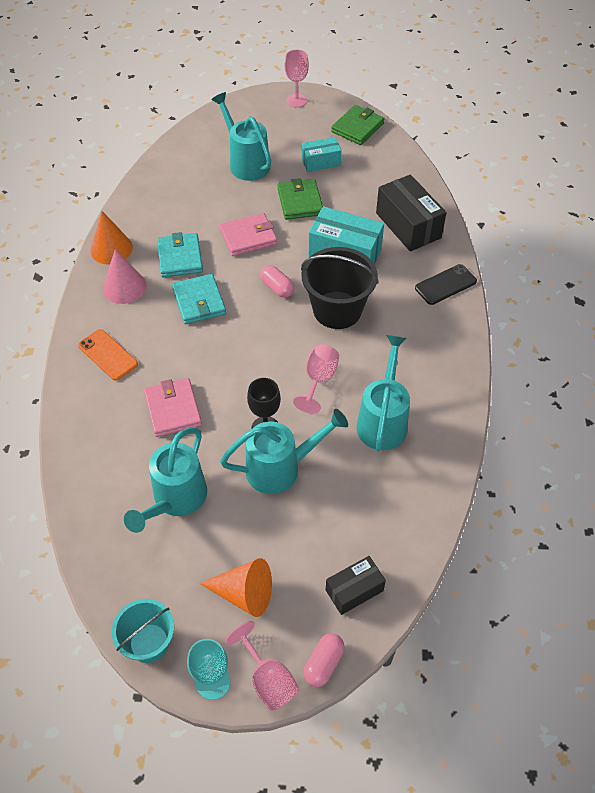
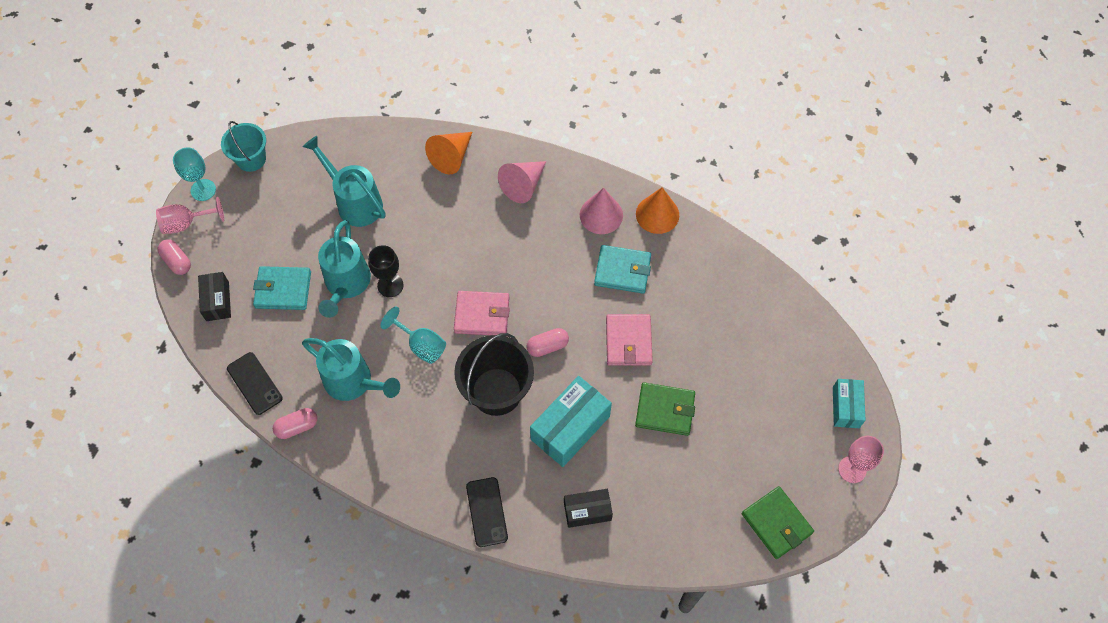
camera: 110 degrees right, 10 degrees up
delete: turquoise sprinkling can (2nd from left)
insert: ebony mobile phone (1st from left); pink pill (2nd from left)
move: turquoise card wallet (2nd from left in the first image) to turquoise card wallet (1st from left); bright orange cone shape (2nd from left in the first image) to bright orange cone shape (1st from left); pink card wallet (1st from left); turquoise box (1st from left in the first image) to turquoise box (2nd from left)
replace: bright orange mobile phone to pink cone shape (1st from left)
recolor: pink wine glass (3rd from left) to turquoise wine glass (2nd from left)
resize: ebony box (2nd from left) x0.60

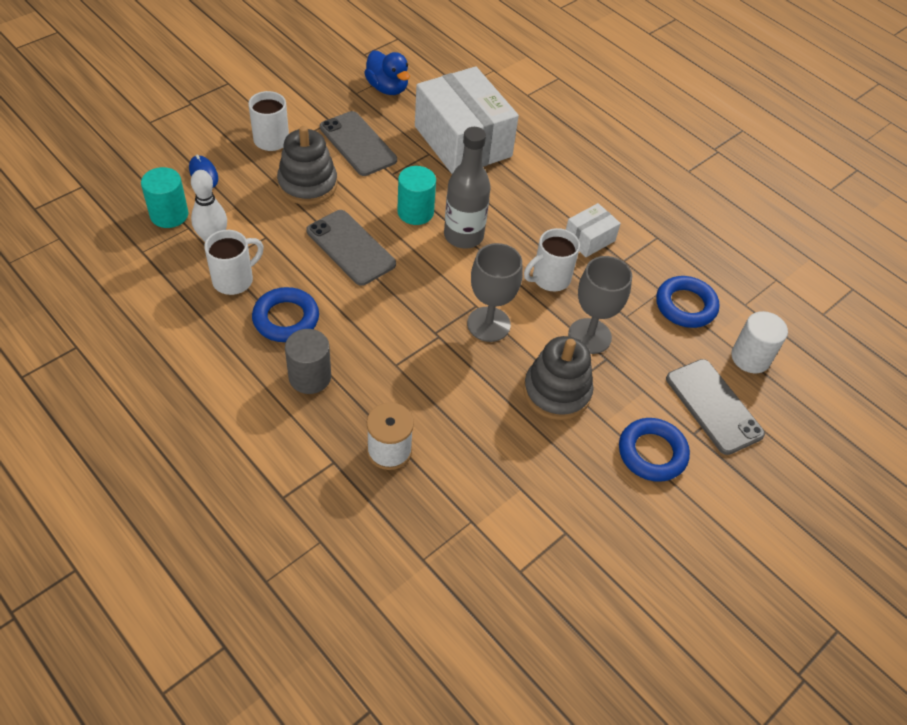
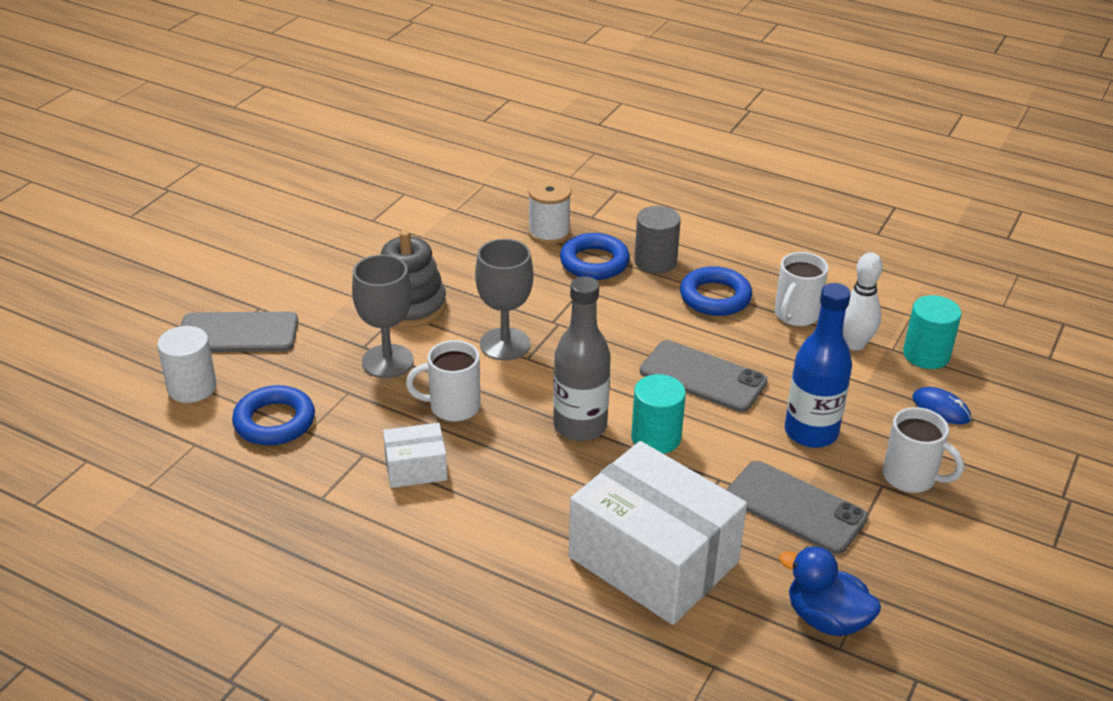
camera: 165 degrees right, 15 degrees down
move: cobalt ring (2nd from left)
replace: gray stacking rings (1st from left) to cobalt drink bottle
rotate: gray mobile phone (3rd from left in the first image) 45 degrees counterclockwise; pure white box (2nd from left in the first image) 45 degrees clockwise; pure white coffee mug (3rd from left in the first image) 135 degrees counterclockwise

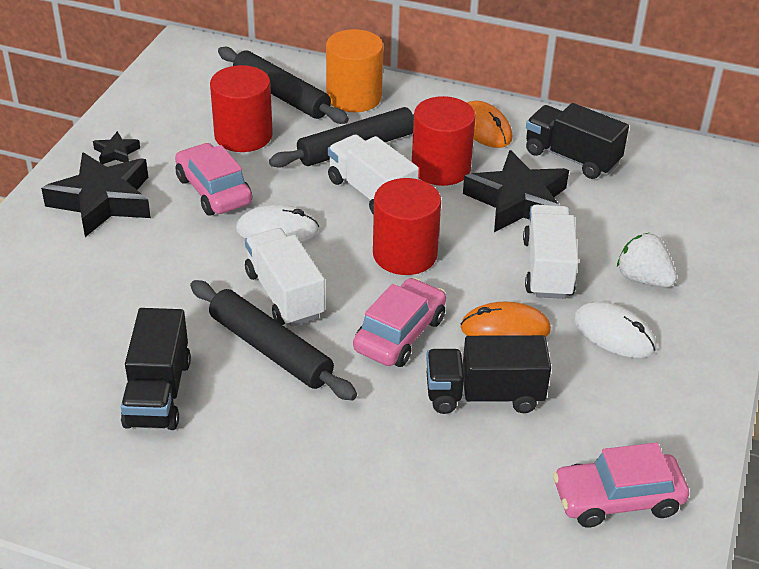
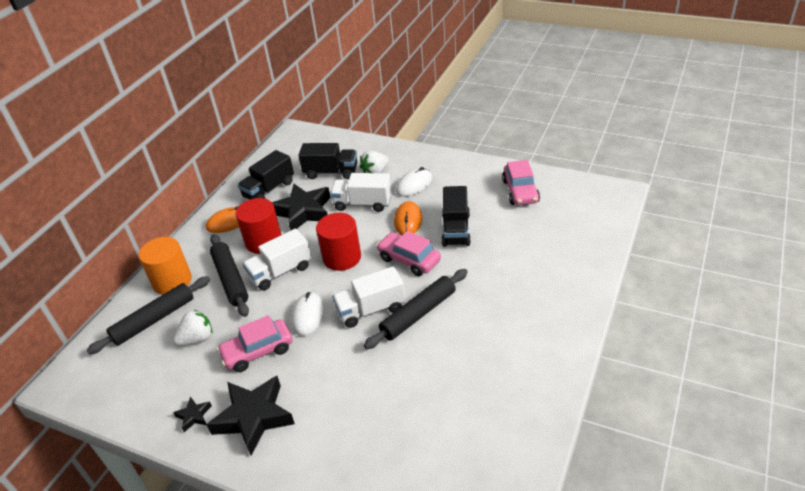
camera: 80 degrees left, 0 degrees up
move: ebony truck (1st from left in the first image) to ebony truck (2nd from left)
replace: crimson cylinder (1st from left) to pure white toy strawberry (1st from left)

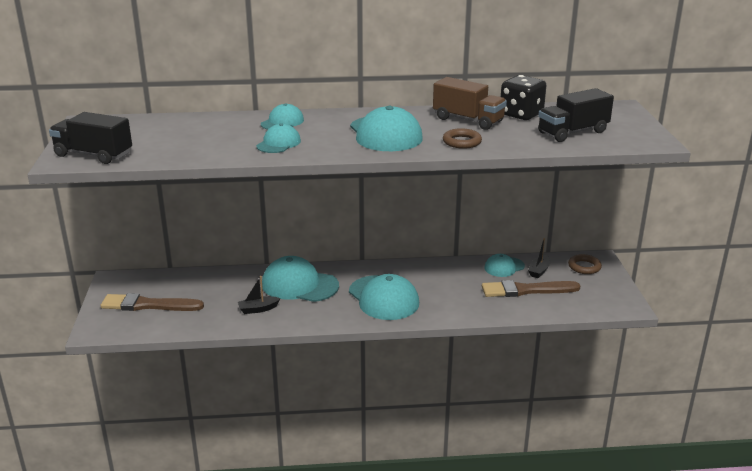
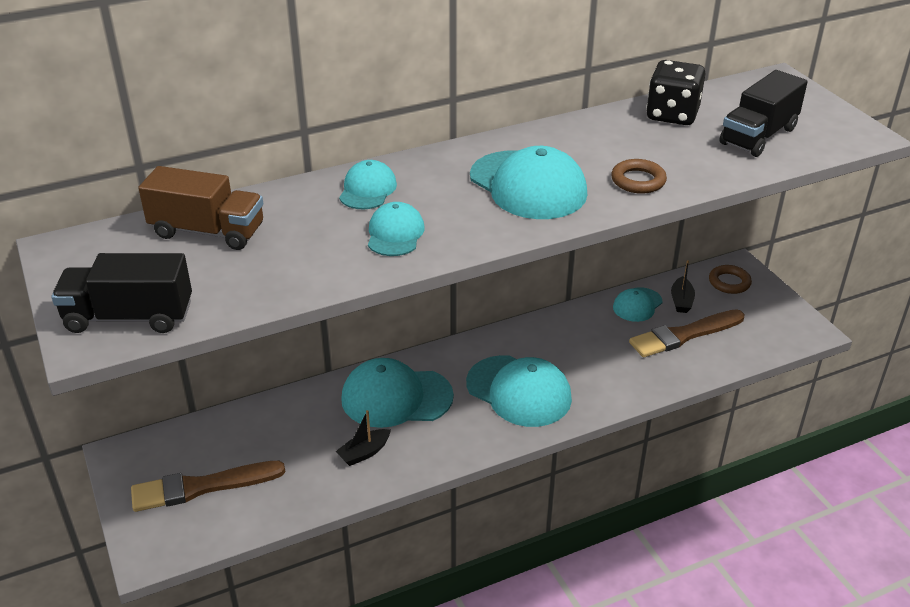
camera: 20 degrees left, 10 degrees up
move: russet truck

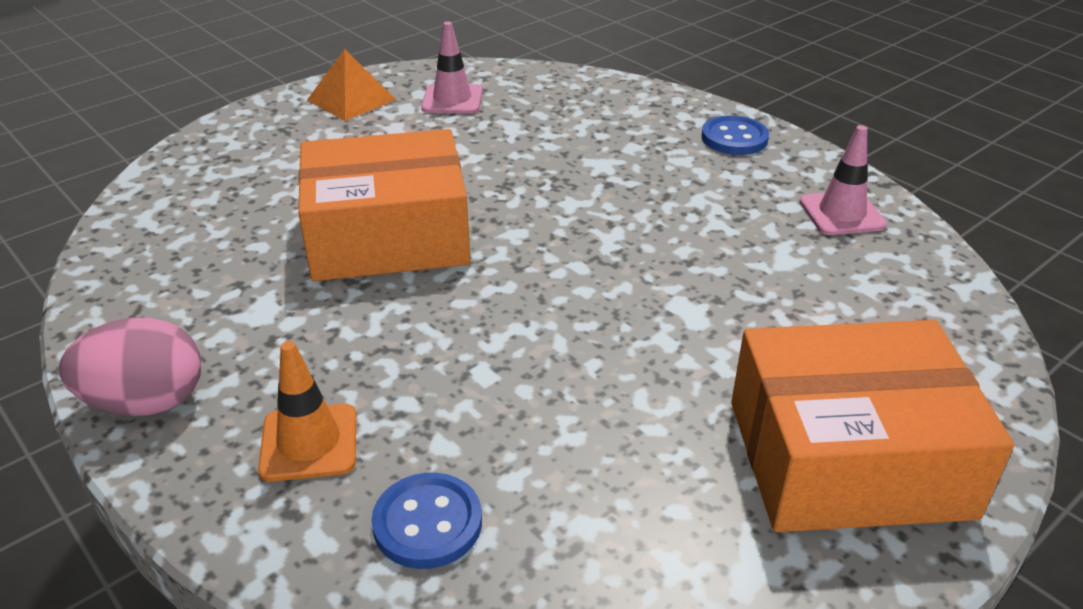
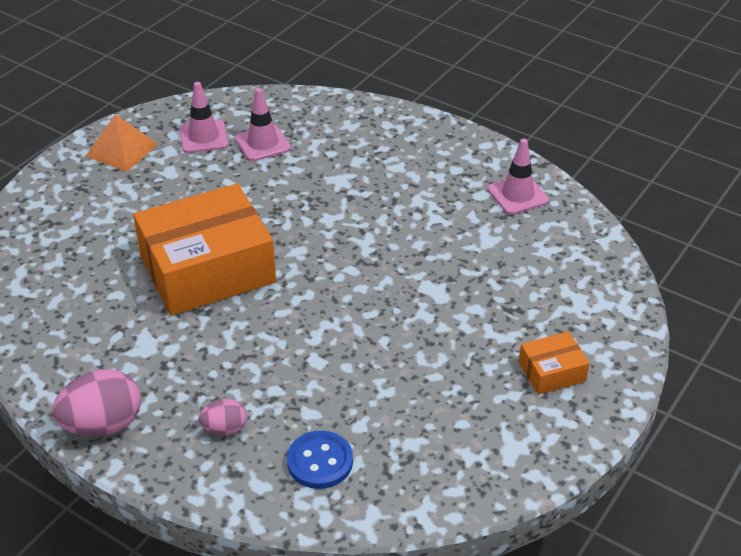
camera: 15 degrees left, 5 degrees up
delete: cobalt sewing button (2nd from left)
insert: pink safety cone (2nd from left)
replace: bright orange safety cone to pink toy egg (2nd from left)
resize: bright orange box (2nd from left) x0.44

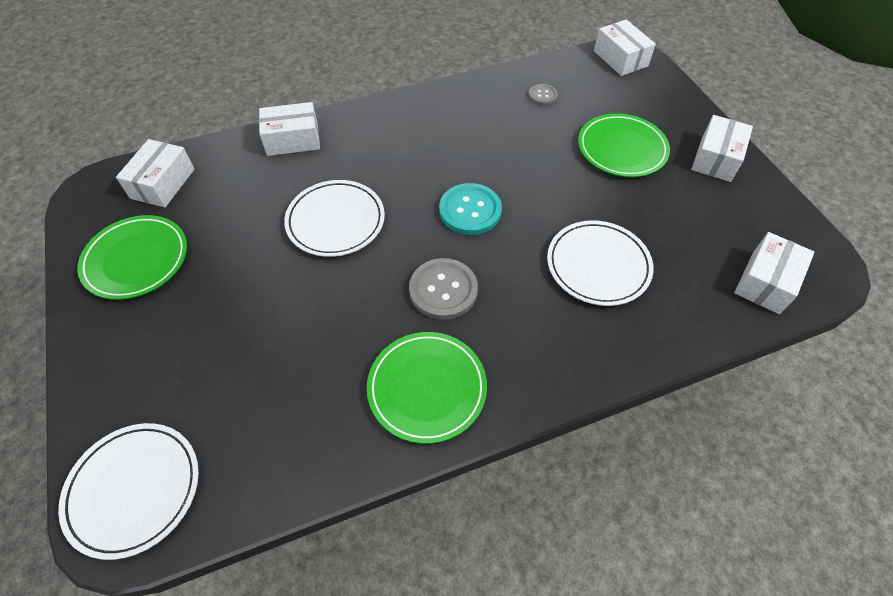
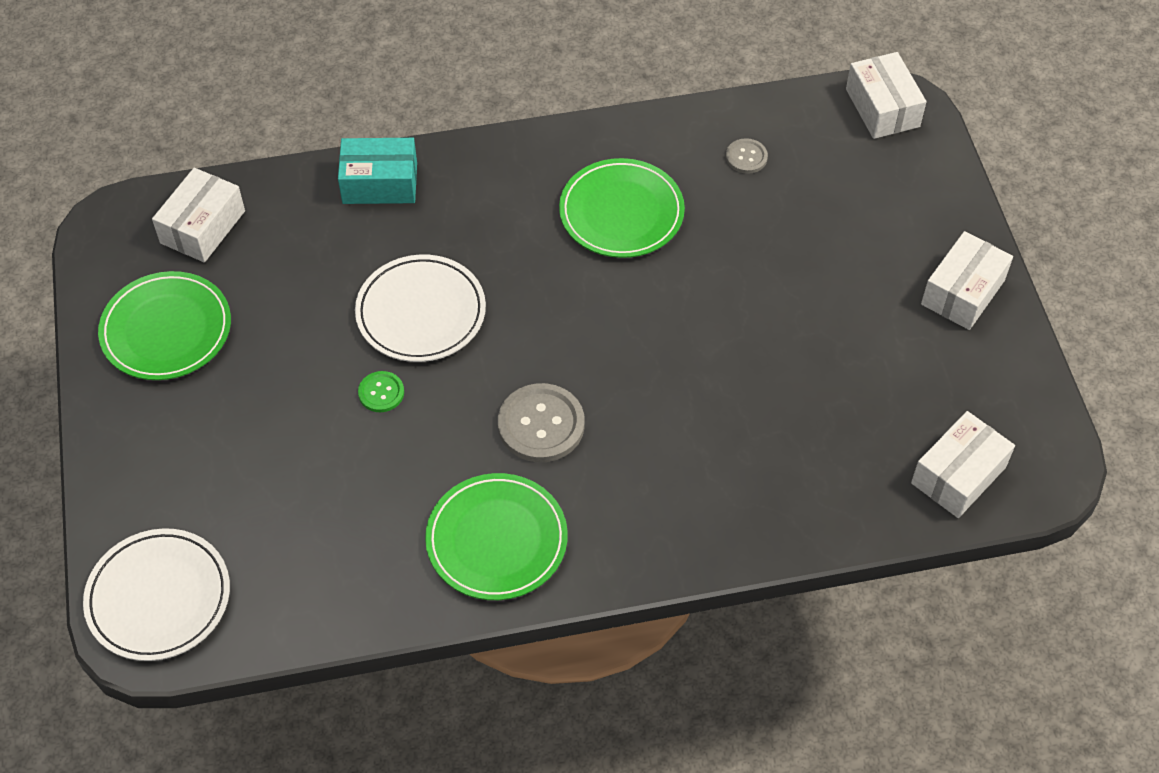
camera: 10 degrees right, 0 degrees up
delete: turquoise sewing button; pure white dinner plate (3rd from left)
insert: leaf-green sewing button
move: leaf-green dinner plate (3rd from left)
recolor: pure white box (2nd from left) to turquoise box

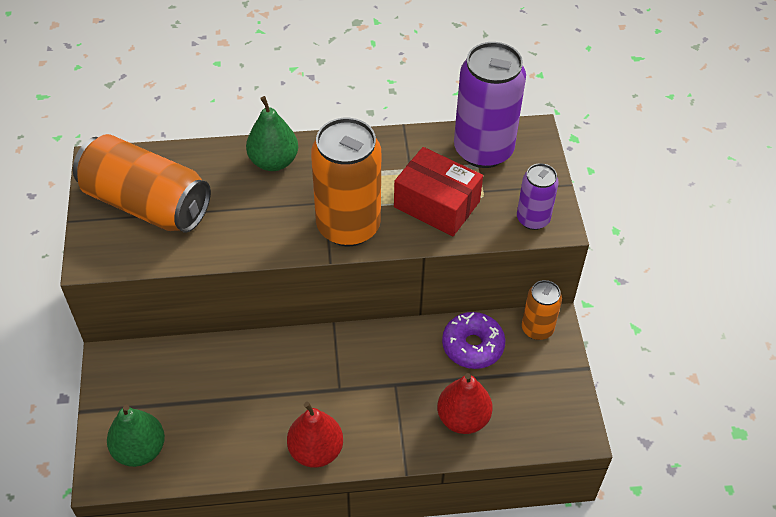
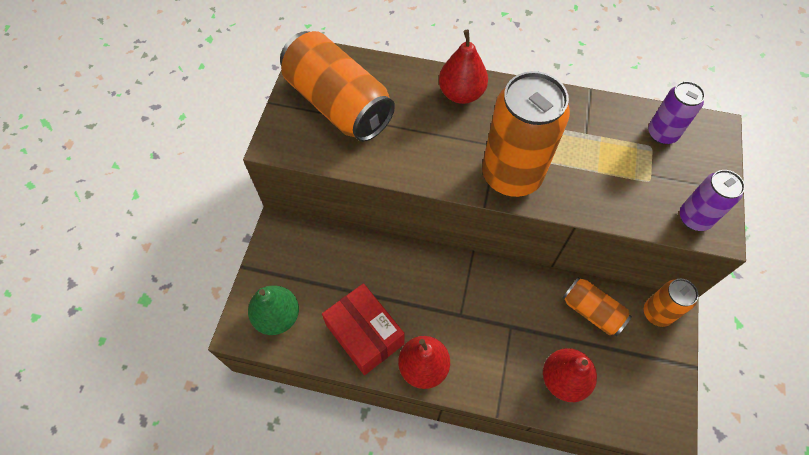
camera: 20 degrees right, 10 degrees up
move: crimson box
replace: royal purple glazed donut to bright orange soda can (3rd from left)
recolor: leaf-green pear fruit (2nd from left) to crimson pear fruit (2nd from left)
resize: royal purple soda can (1st from left) x0.54

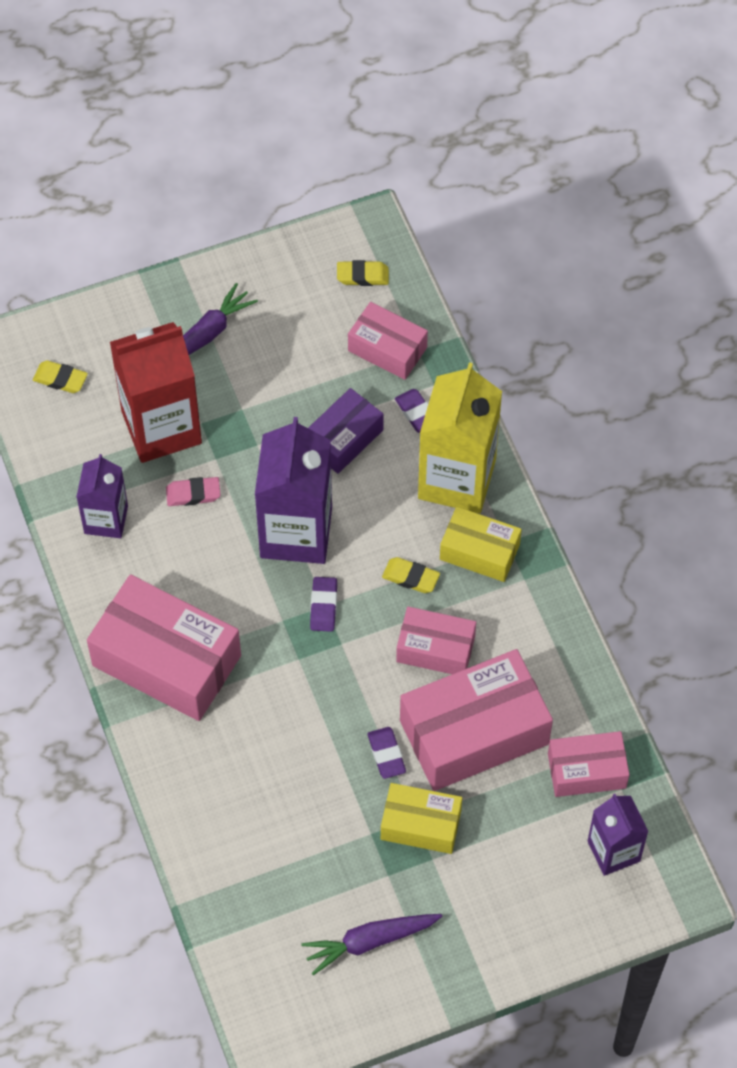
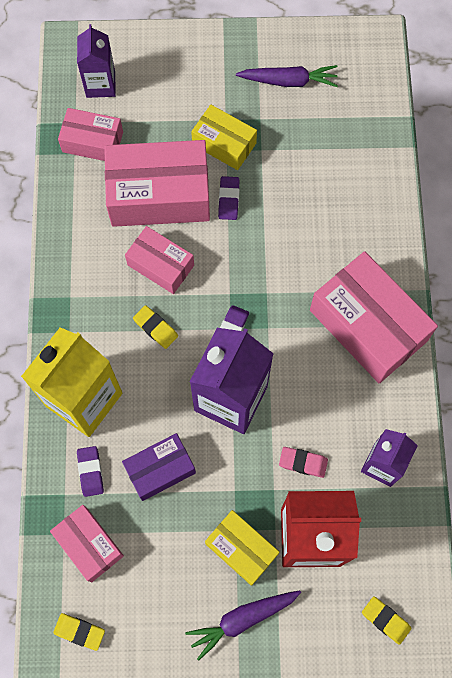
camera: 160 degrees left, 10 degrees up
move: bright yellow box (2nd from left)

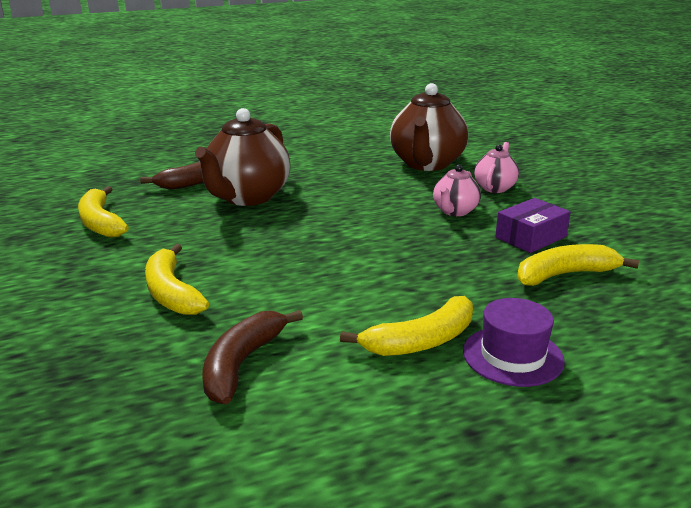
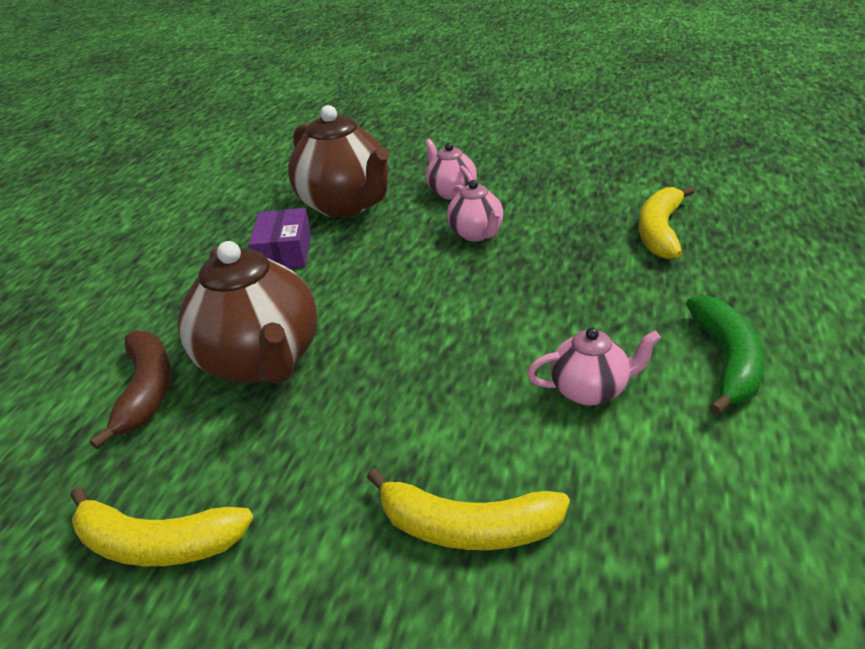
camera: 50 degrees left, 10 degrees up
delete: russet banana fruit (2nd from left); royal purple top hat
insert: pink teapot (3rd from left)
move: royal purple box
recolor: bright yellow banana fruit (3rd from left) to leaf-green banana fruit

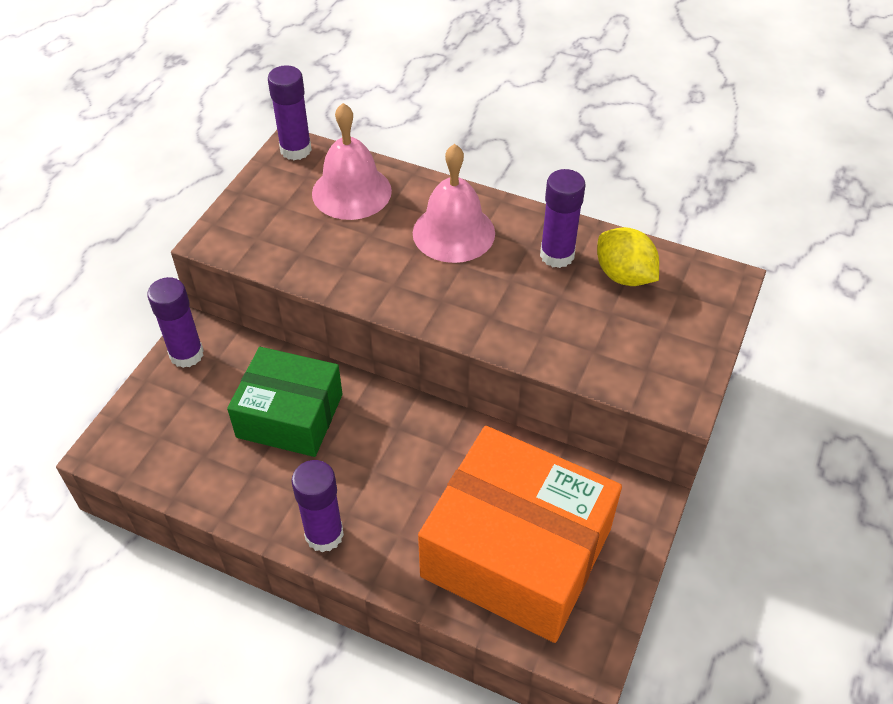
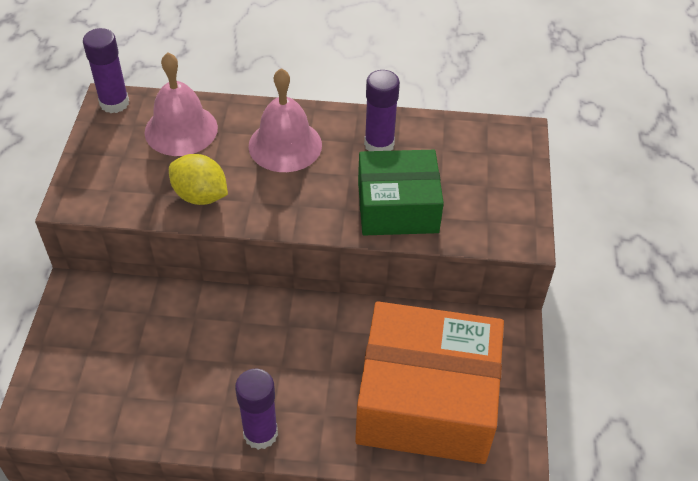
camera: 20 degrees left, 0 degrees up
delete: royal purple glue (1st from left)
move: bright yellow toy lemon; leaf-green box

